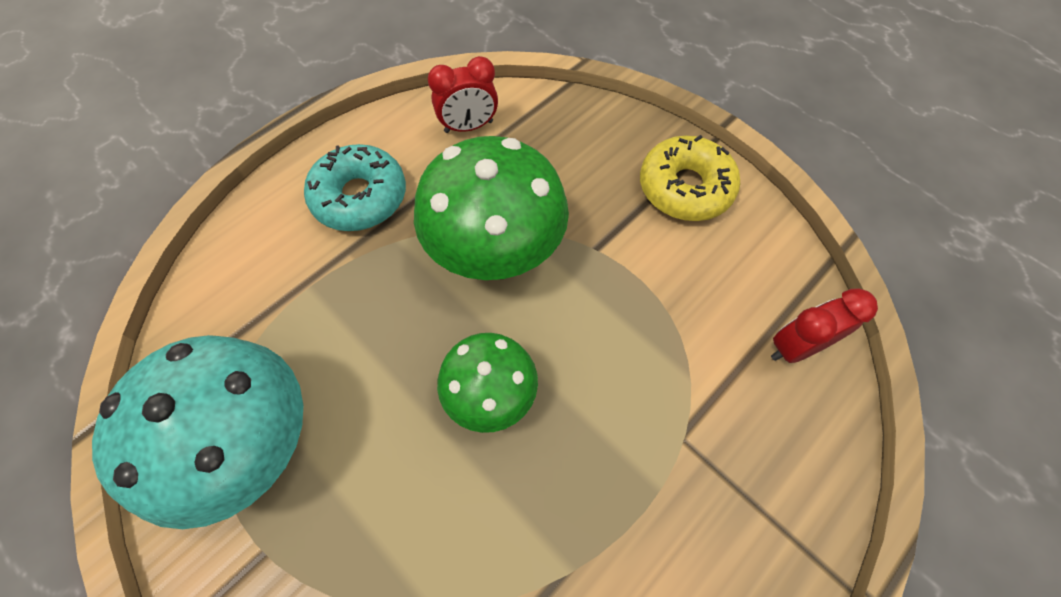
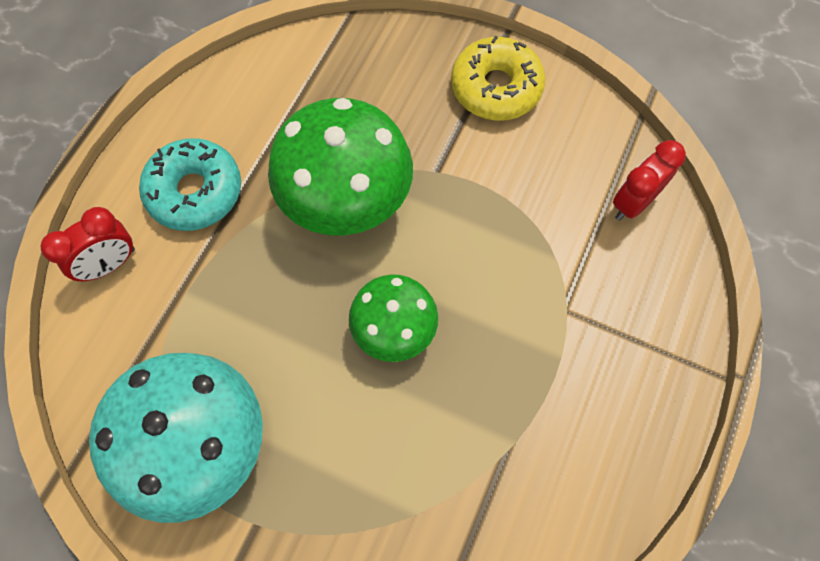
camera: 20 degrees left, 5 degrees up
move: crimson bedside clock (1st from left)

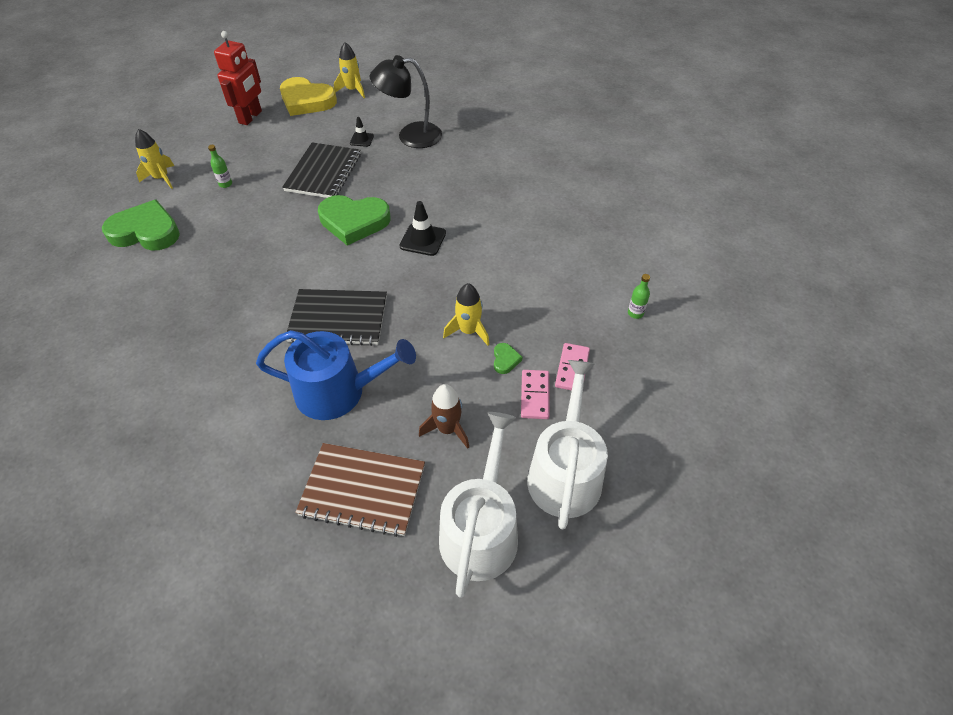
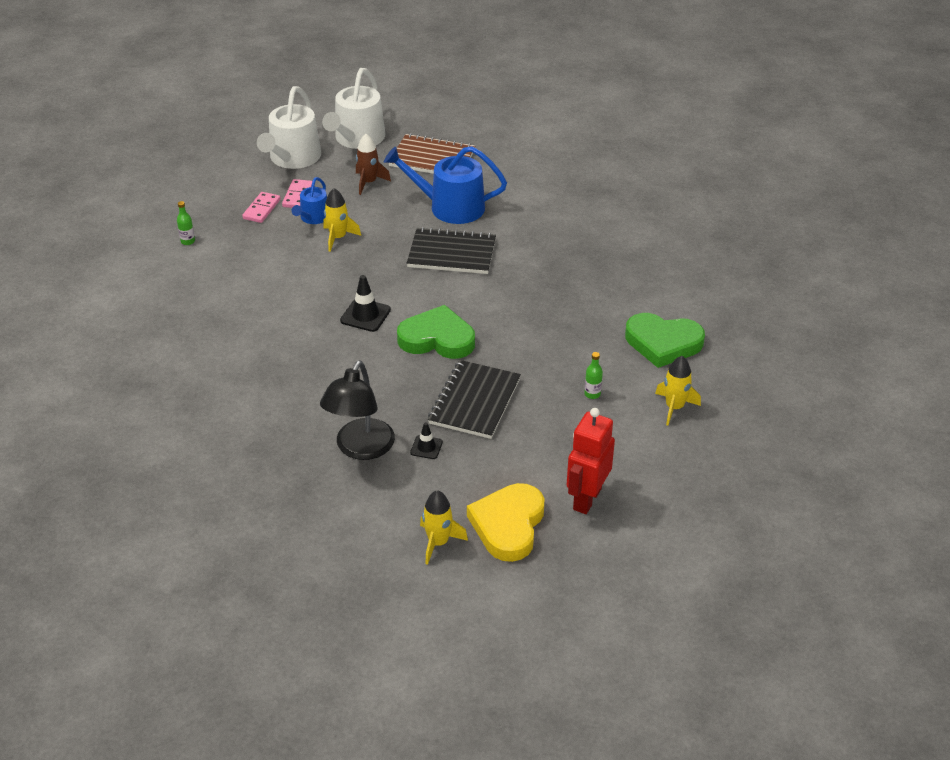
camera: 175 degrees left, 10 degrees down
replace: leaf-green heart (3rd from left) to cobalt sprinkling can (1st from left)
rotate: ebony desk lamp 105 degrees clockwise; bright yellow heart 105 degrees counterclockwise

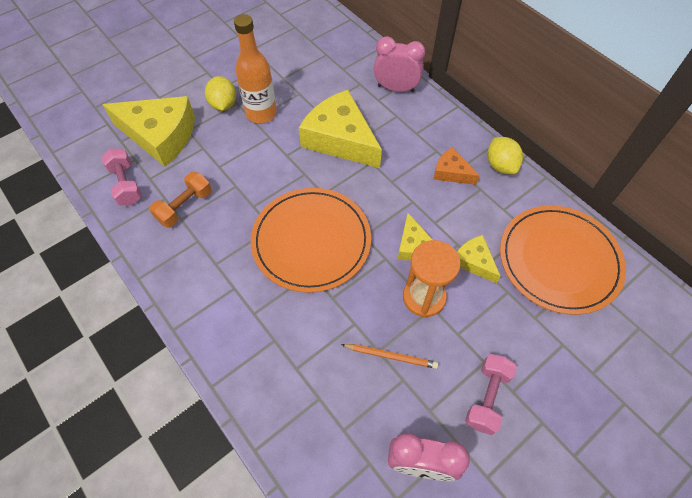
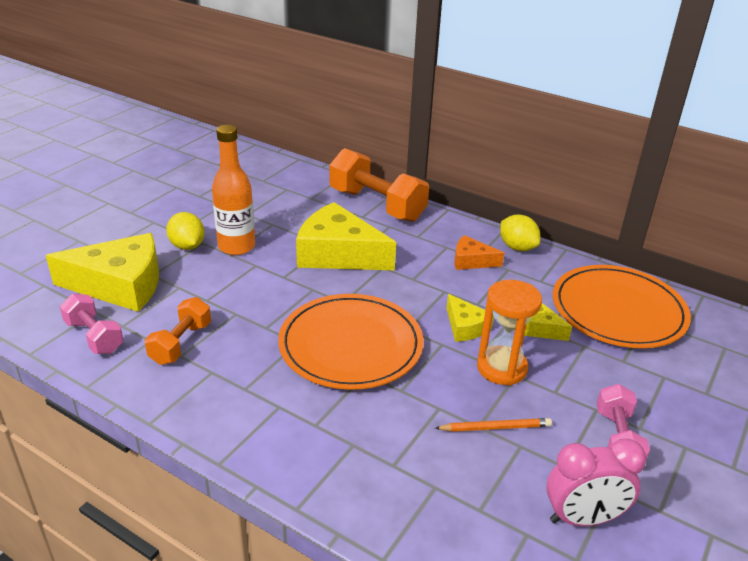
camera: 20 degrees left, 25 degrees down
replace: pink bedside clock (1st from left) to bright orange hand weight (2nd from left)

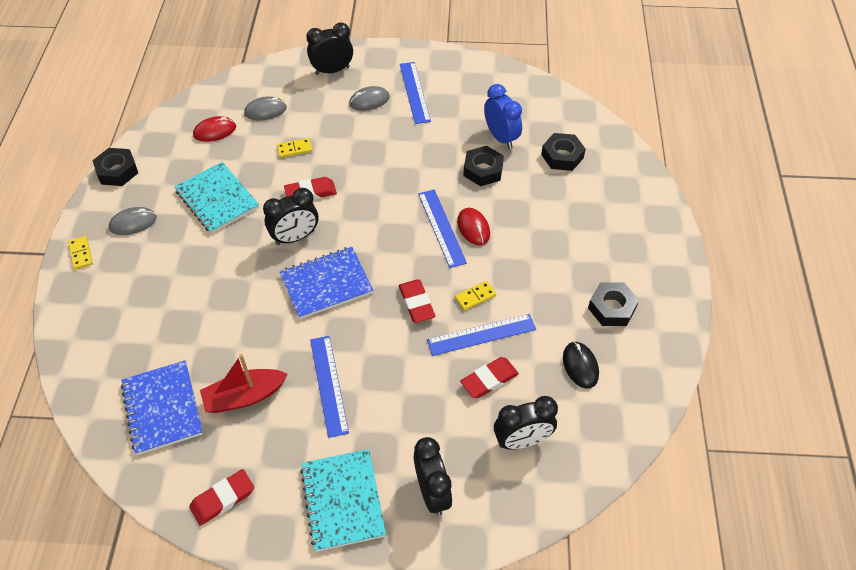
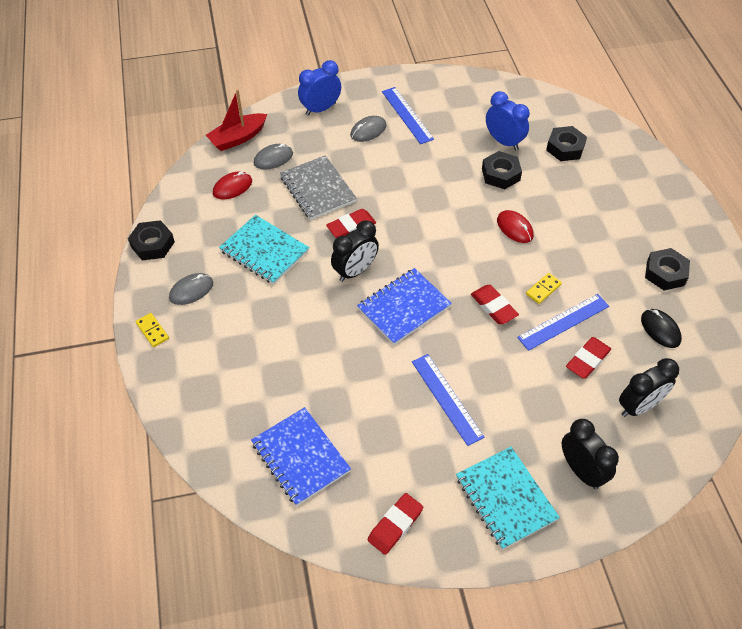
camera: 15 degrees left, 0 degrees up
delete: cobalt measuring stick (3rd from left)
move: crimson boat
replace: bright yellow domino (2nd from left) to gray notebook
recolor: ebony bedside clock (2nd from left) to cobalt bedside clock (1st from left)

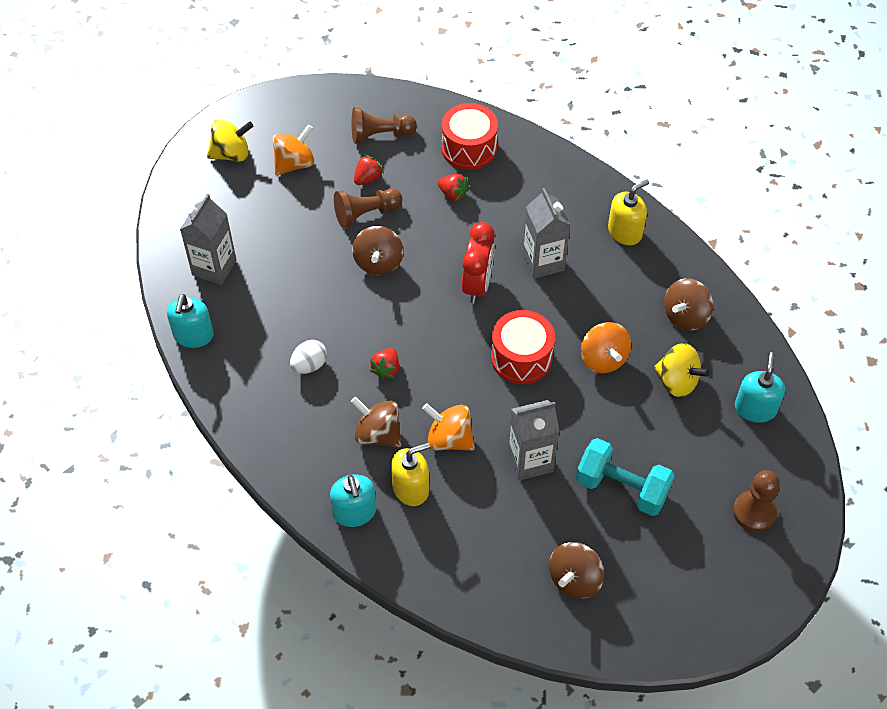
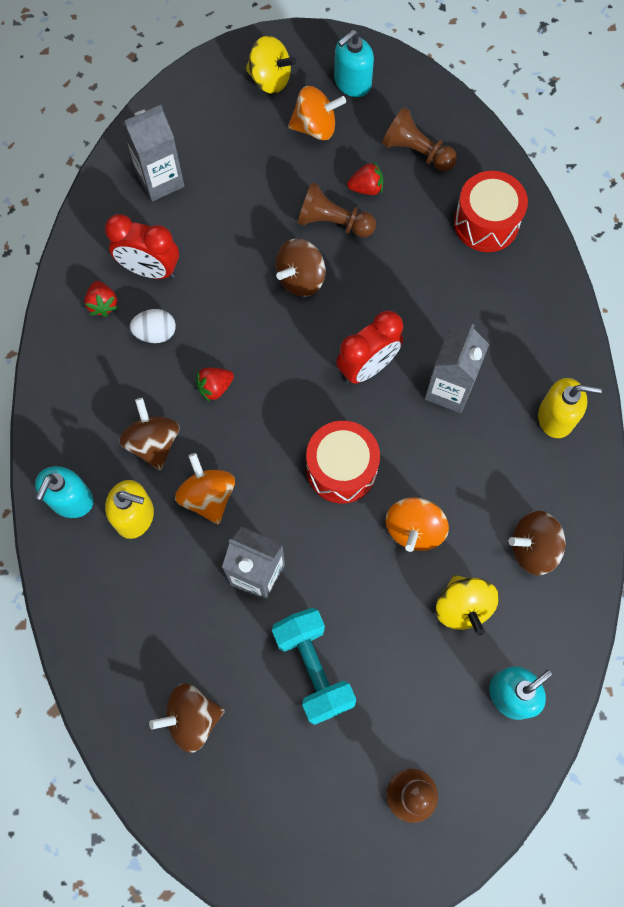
camera: 40 degrees right, 15 degrees up
insert: crimson bedside clock (1st from left)
move: crimson toy strawberry (3rd from left in the first image) to crimson toy strawberry (1st from left); turquoise pump bottle (1st from left in the first image) to turquoise pump bottle (2nd from left)

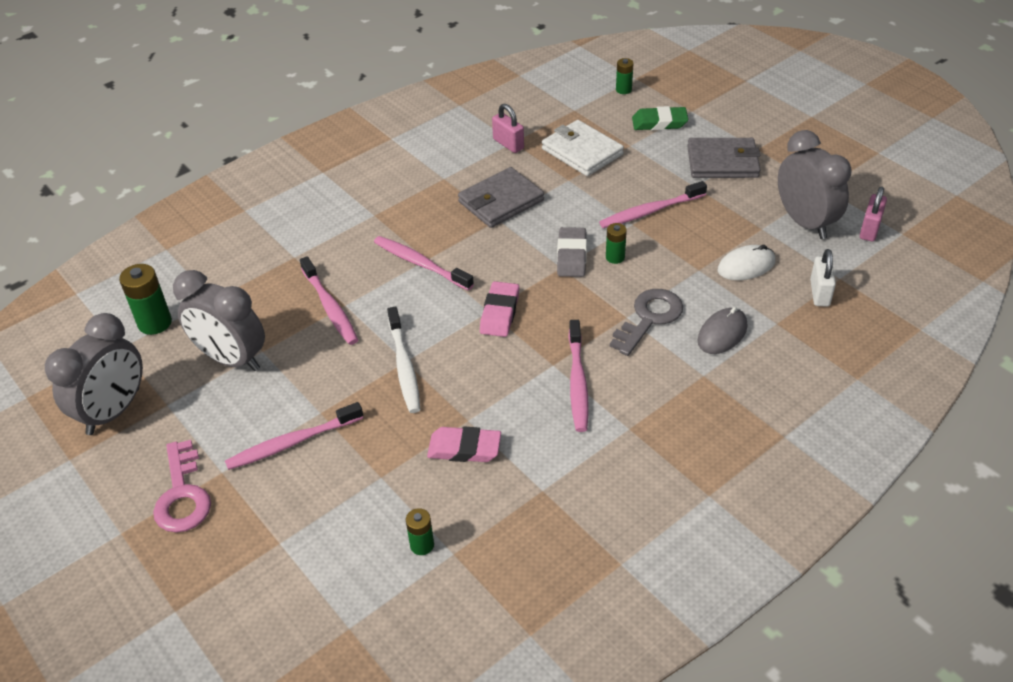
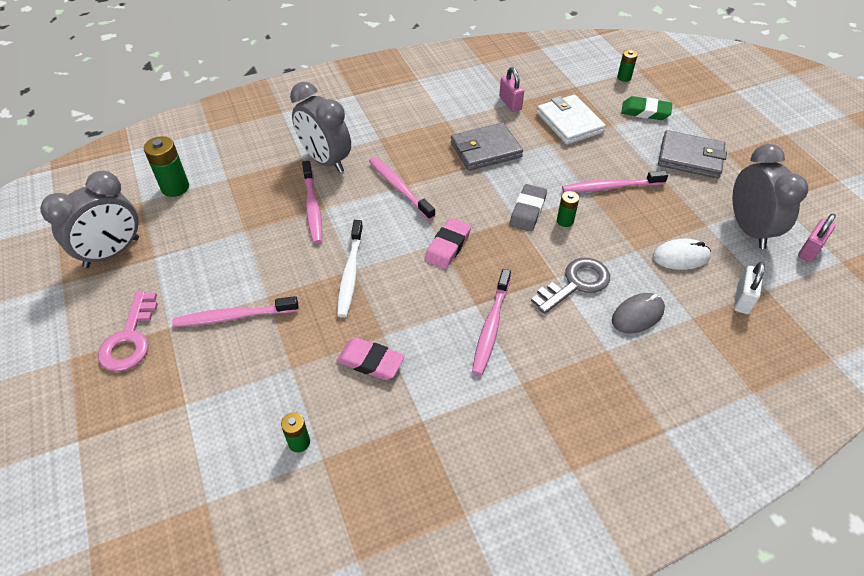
camera: 15 degrees right, 5 degrees up
move: gray bedside clock (2nd from left)

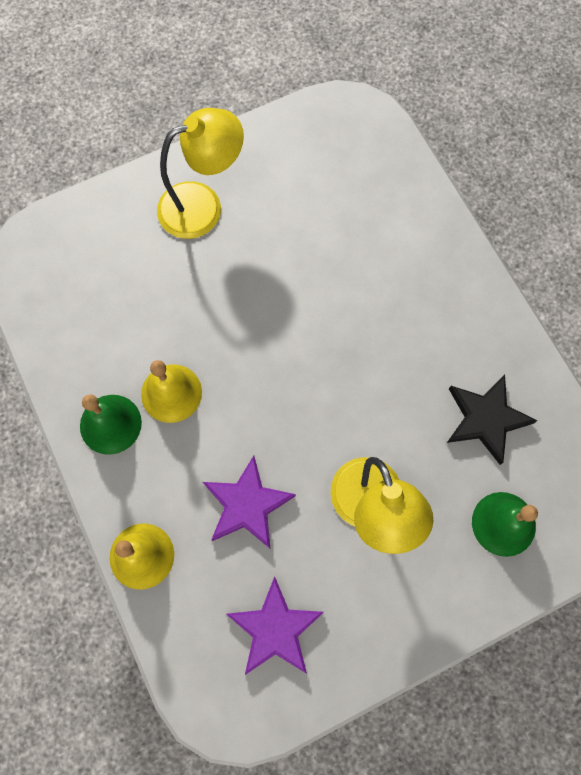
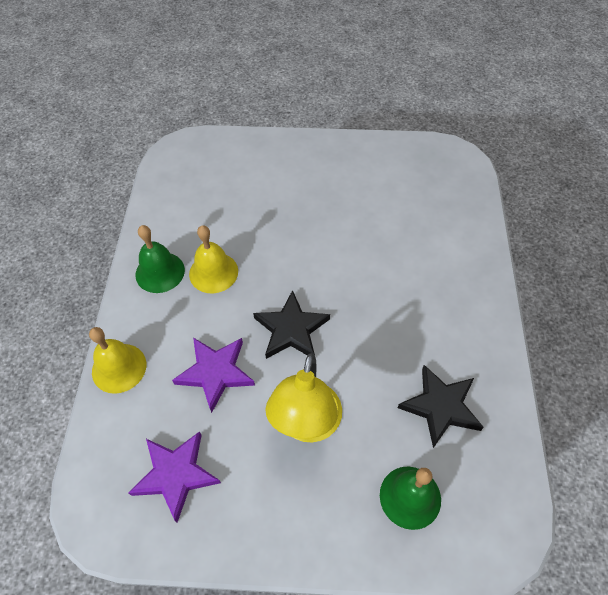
camera: 30 degrees right, 15 degrees down
delete: bright yellow desk lamp (1st from left)
insert: ebony five-pointed star (1st from left)

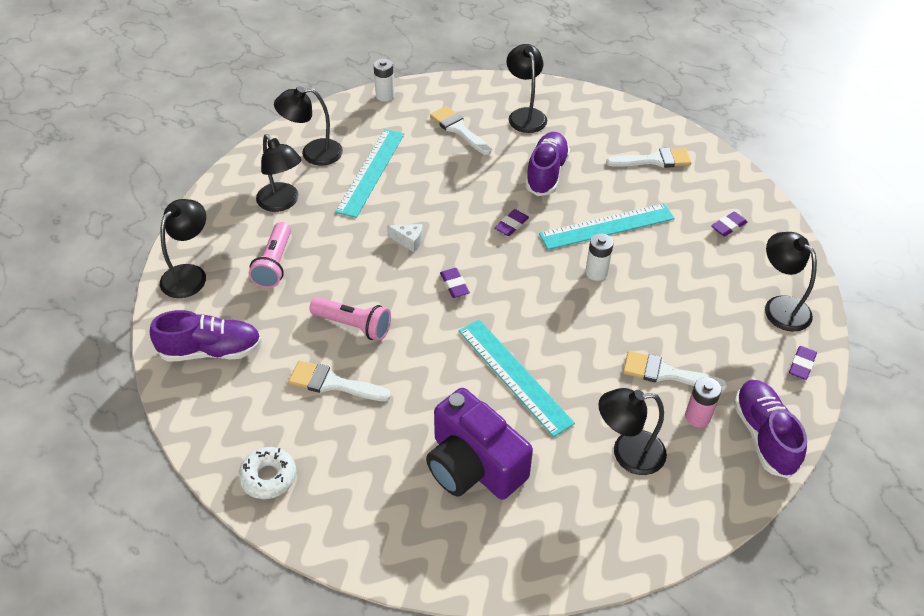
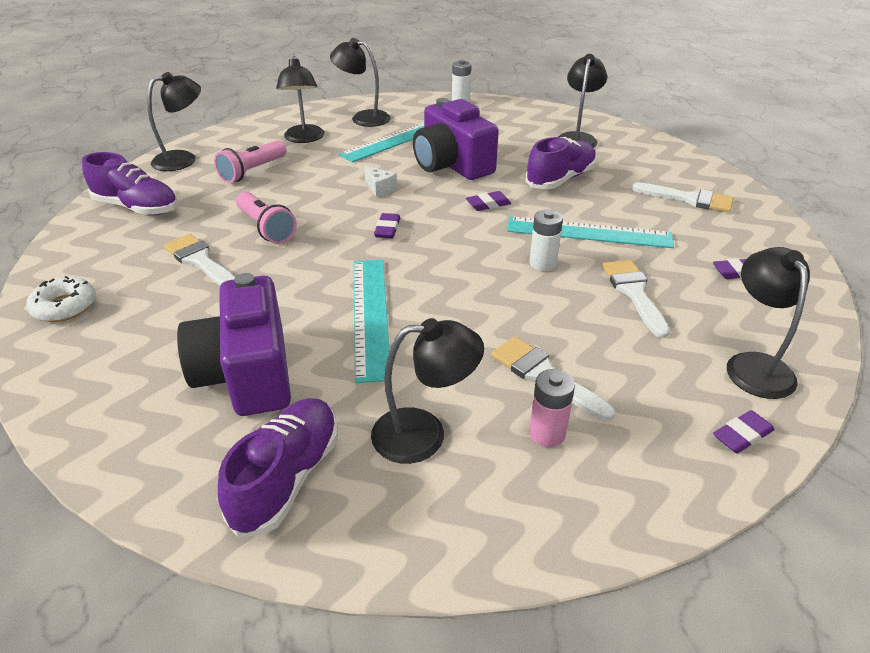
camera: 30 degrees right, 10 degrees down
insert: royal purple photo camera (2nd from left)
move: royal purple lace-up shoe (3rd from left in the first image) to royal purple lace-up shoe (2nd from left); pure white brush (2nd from left in the first image) to pure white brush (3rd from left)
rotate: ebony desk lamp (5th from left in the first image) 150 degrees clockwise

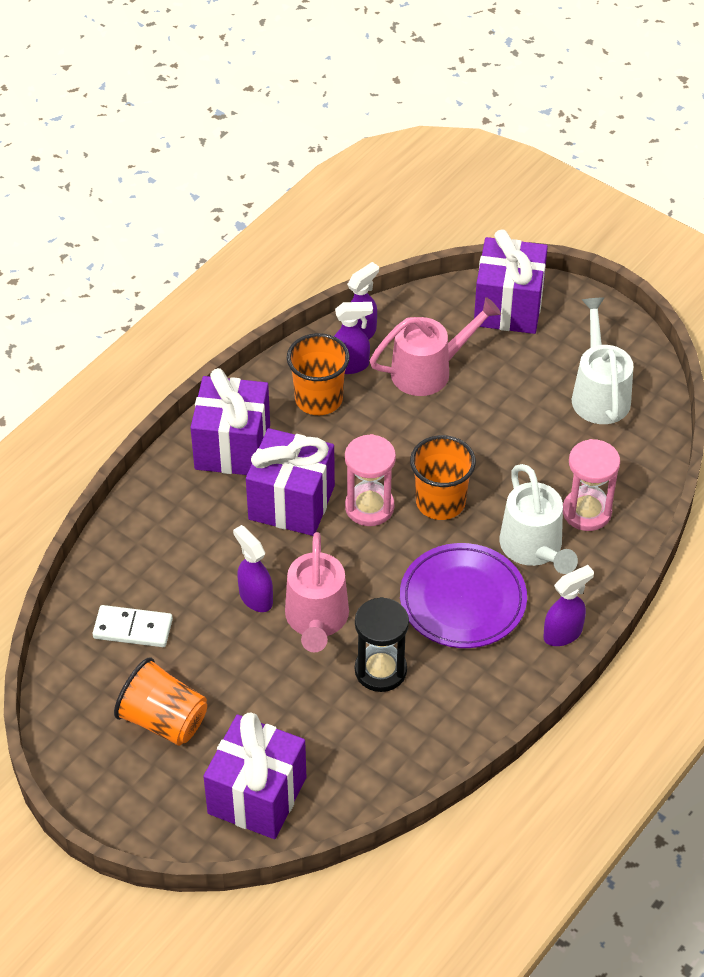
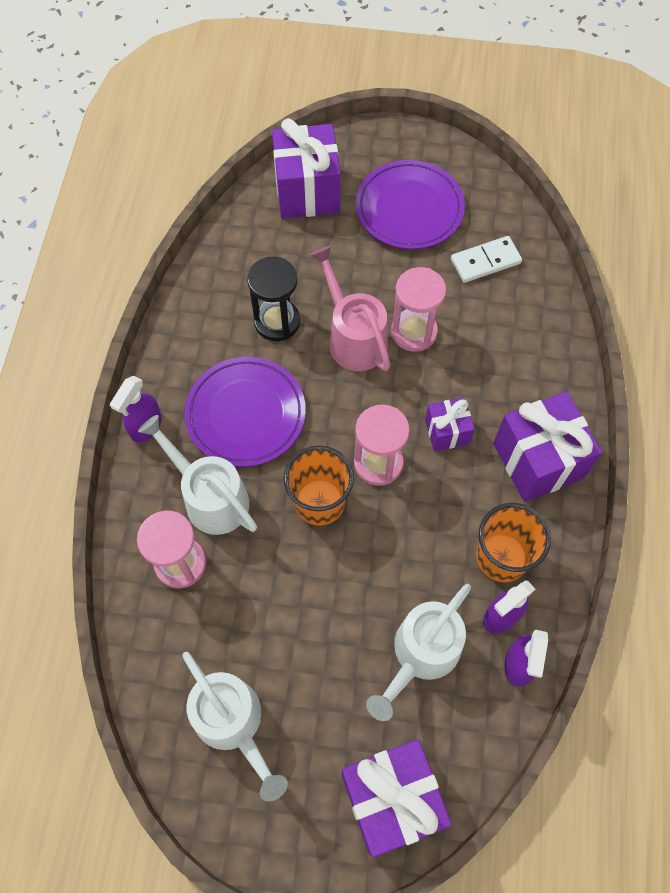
camera: 150 degrees right, 15 degrees up
replace: bright orange beaker (1st from left) to royal purple dinner plate (2nd from left); royal purple sprayer (1st from left) to pink sand timer (3rd from left)
recolor: pink sprinkling can (2nd from left) to pure white sprinkling can (3rd from left)
resize: royal purple present (3rd from left) x0.54

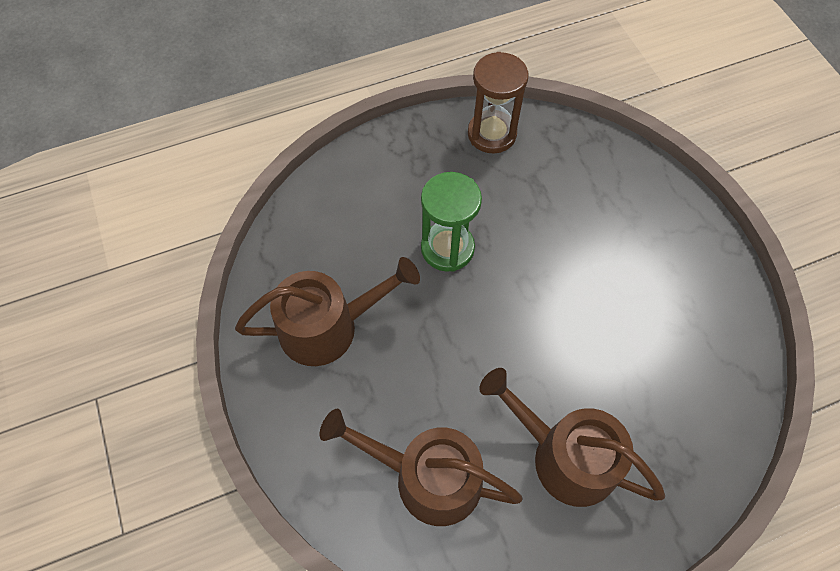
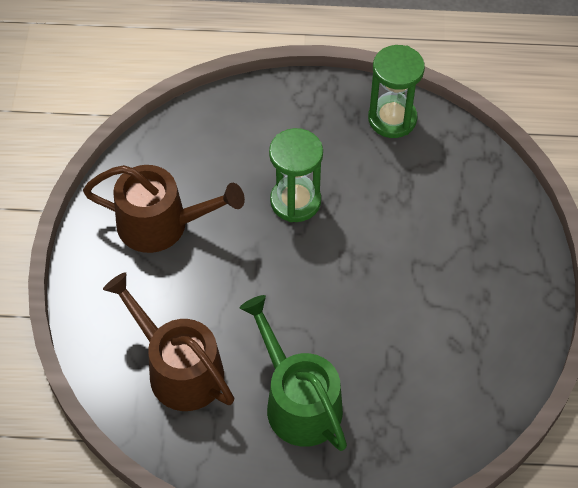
camera: 25 degrees right, 5 degrees down
recolor: russet sprinkling can (3rd from left) to leaf-green sprinkling can; russet sand timer to leaf-green sand timer (2nd from left)

